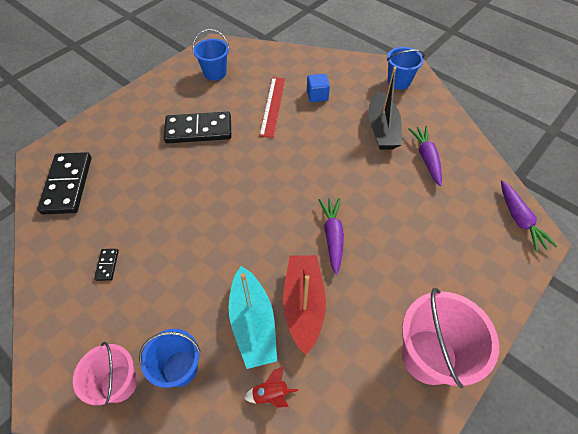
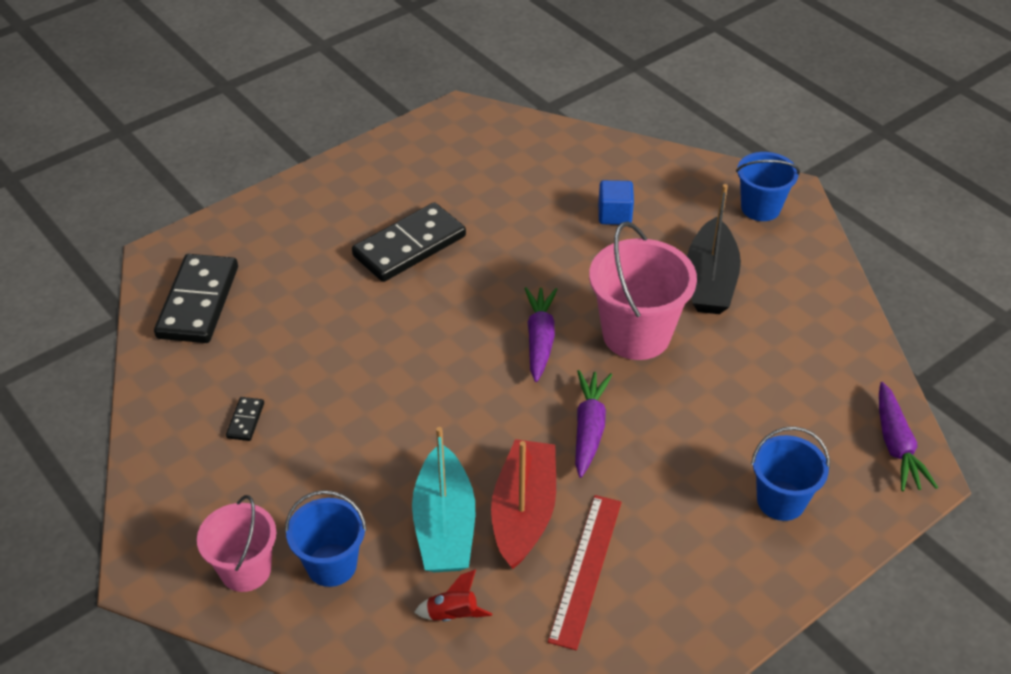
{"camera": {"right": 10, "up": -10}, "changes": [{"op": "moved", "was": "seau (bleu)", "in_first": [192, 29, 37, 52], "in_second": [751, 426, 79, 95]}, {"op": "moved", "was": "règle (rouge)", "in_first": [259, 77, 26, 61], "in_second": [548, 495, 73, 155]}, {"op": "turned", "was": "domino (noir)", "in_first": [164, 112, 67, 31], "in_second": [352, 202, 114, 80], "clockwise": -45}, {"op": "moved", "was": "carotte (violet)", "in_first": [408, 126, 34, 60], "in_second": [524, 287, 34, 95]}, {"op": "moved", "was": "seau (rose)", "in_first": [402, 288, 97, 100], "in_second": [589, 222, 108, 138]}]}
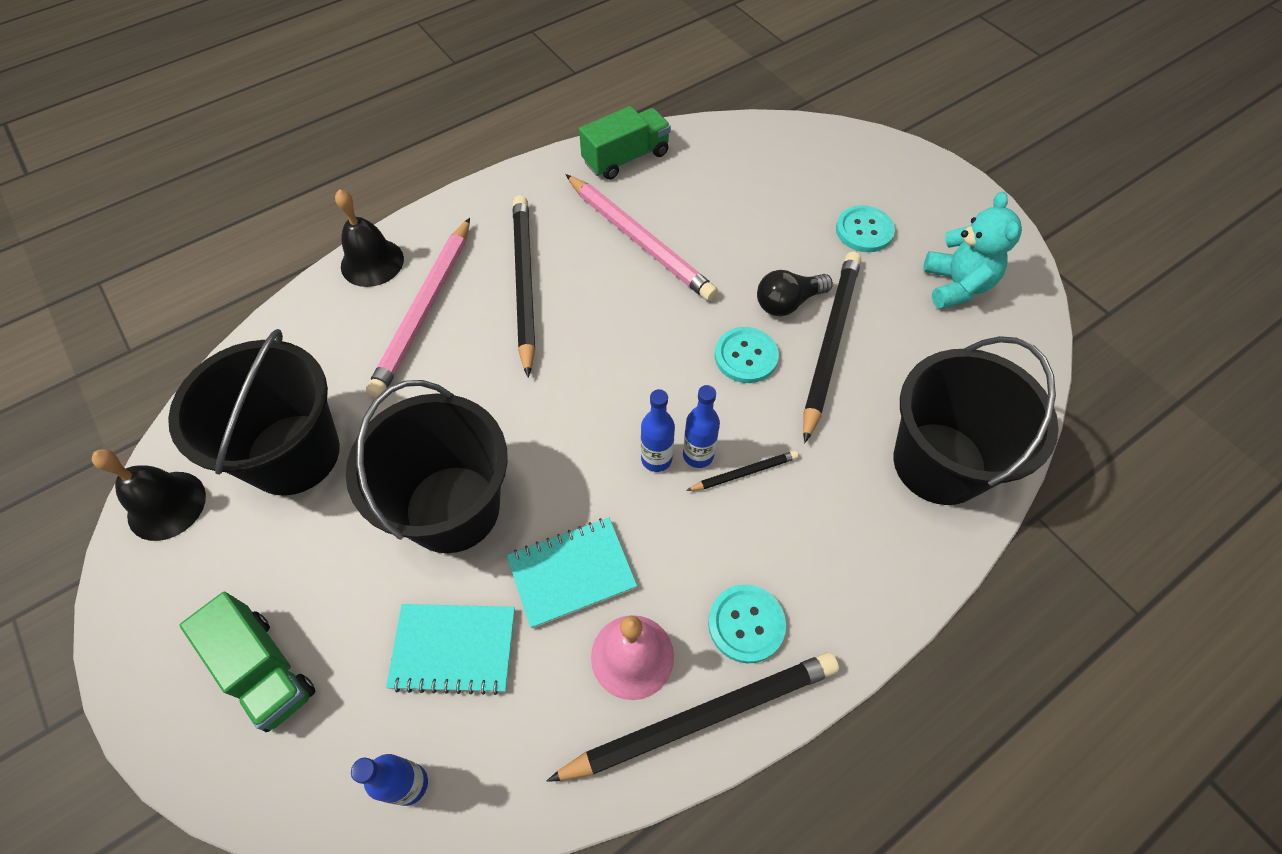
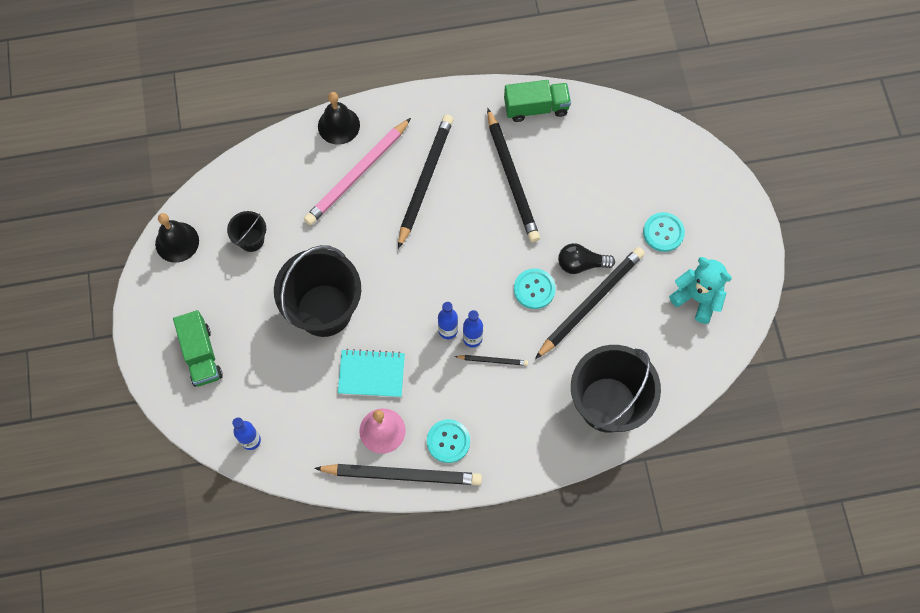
{"camera": {"right": 25, "up": 10}, "changes": [{"op": "recoloured", "was": "crayon (rose)", "now": "crayon (noir)", "in_first": [566, 174, 152, 127], "in_second": [487, 108, 53, 134]}, {"op": "turned", "was": "ours en peluche (turquoise)", "in_first": [923, 192, 99, 117], "in_second": [669, 257, 63, 67], "clockwise": -75}, {"op": "resized", "was": "seau (noir)", "in_first": [168, 329, 172, 167], "in_second": [227, 211, 39, 41], "ratio": 0.47}, {"op": "removed", "was": "carnet (turquoise)", "in_first": [386, 604, 129, 91]}]}
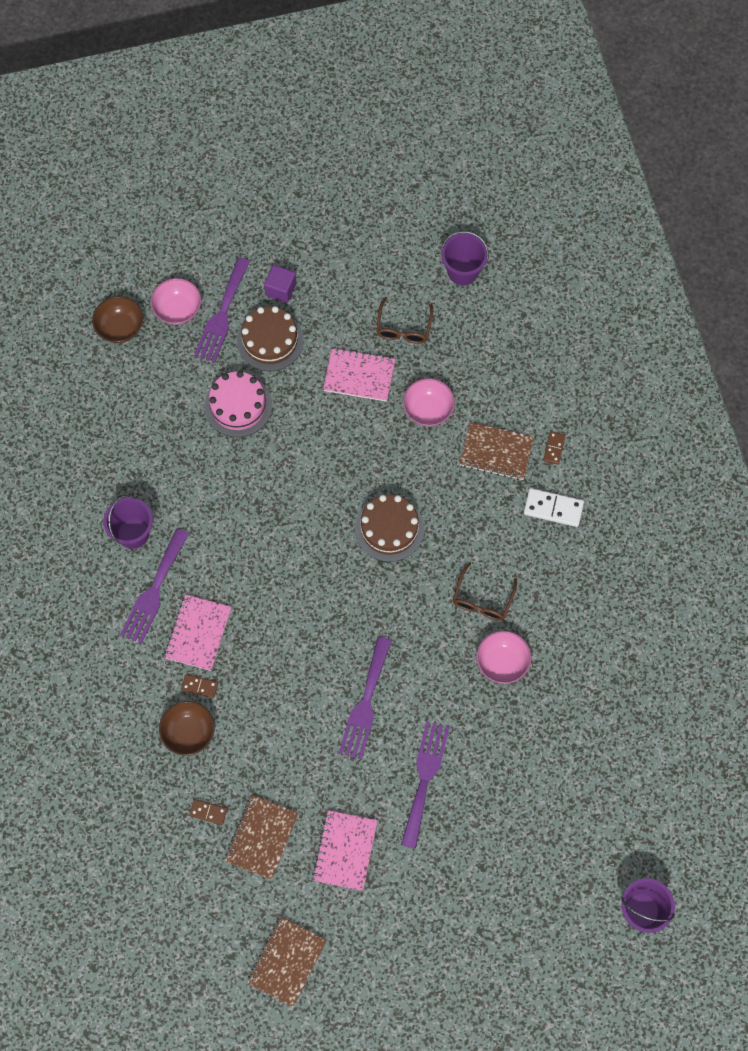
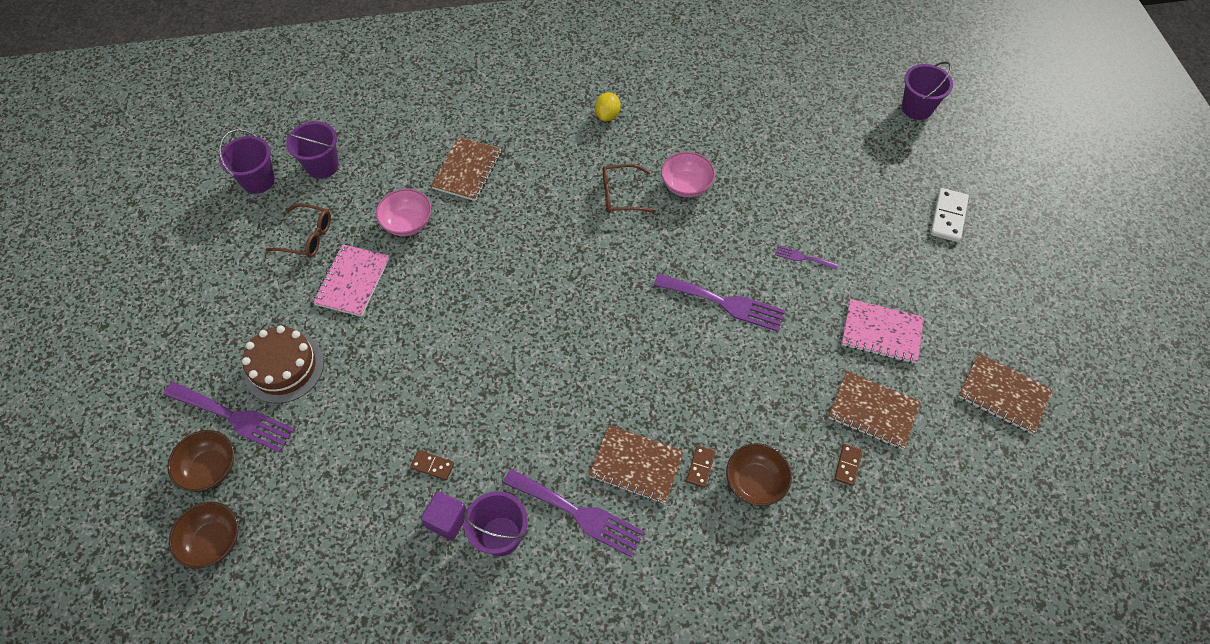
{"camera": {"right": -85, "up": -10}, "changes": [{"op": "moved", "was": "cube (violet)", "in_first": [264, 265, 32, 38], "in_second": [421, 491, 46, 50]}, {"op": "recoloured", "was": "bol (rose)", "now": "bol (marron)", "in_first": [150, 278, 51, 47], "in_second": [167, 430, 67, 62]}, {"op": "removed", "was": "gâteau (rose)", "in_first": [204, 371, 68, 66]}, {"op": "moved", "was": "domino (marron)", "in_first": [543, 431, 23, 34], "in_second": [410, 450, 44, 30]}, {"op": "moved", "was": "domino (blanc)", "in_first": [524, 488, 60, 39], "in_second": [930, 188, 39, 54]}, {"op": "removed", "was": "gâteau (marron)", "in_first": [355, 494, 69, 68]}, {"op": "turned", "was": "lunettes (marron)", "in_first": [453, 562, 64, 59], "in_second": [603, 164, 53, 49], "clockwise": 150}, {"op": "recoloured", "was": "carnet (rose)", "now": "carnet (marron)", "in_first": [164, 594, 67, 77], "in_second": [589, 425, 95, 79]}, {"op": "resized", "was": "fourchette (violet)", "in_first": [401, 721, 49, 128], "in_second": [775, 246, 63, 24], "ratio": 0.49}, {"op": "added", "now": "citron (jaune)", "in_second": [595, 92, 25, 29]}, {"op": "added", "now": "seau (violet)", "in_second": [285, 121, 54, 58]}]}
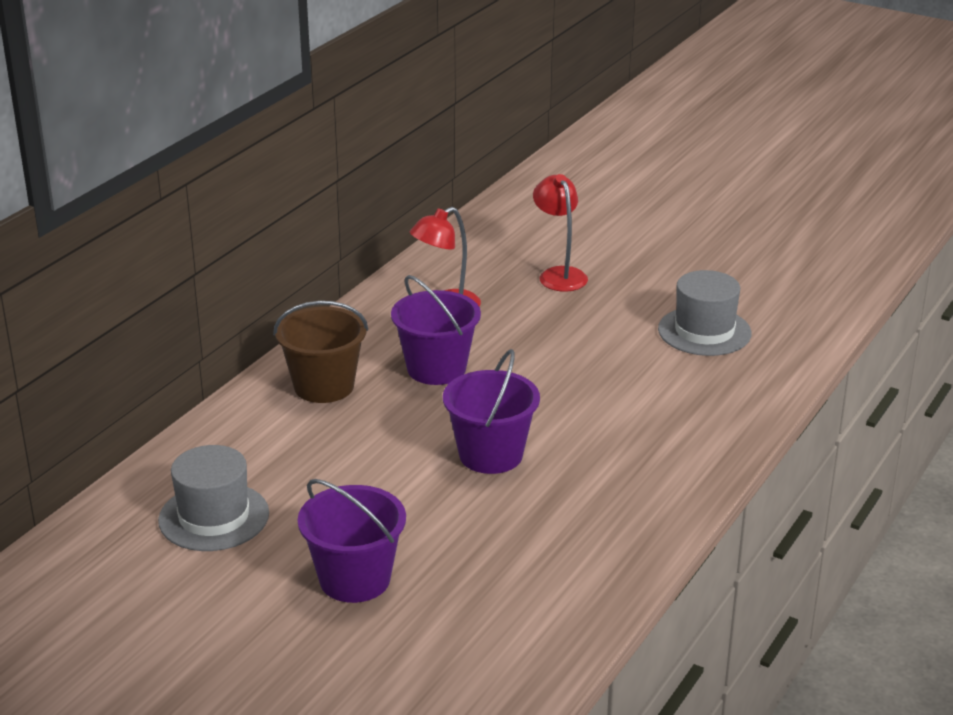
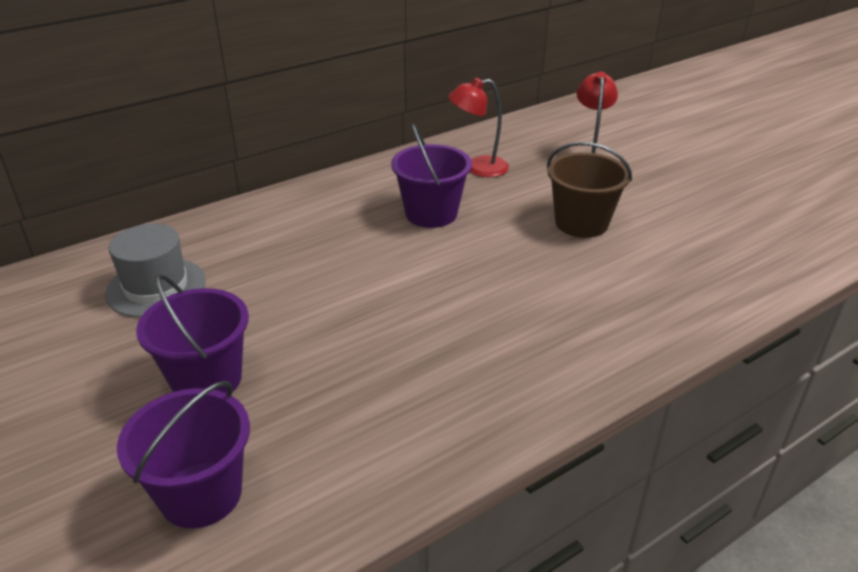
{"camera": {"right": 25, "up": 5}, "changes": [{"op": "removed", "was": "chapeau (gris)", "in_first": [658, 270, 94, 86]}, {"op": "moved", "was": "seau (marron)", "in_first": [273, 301, 95, 102], "in_second": [547, 142, 85, 96]}, {"op": "moved", "was": "seau (violet)", "in_first": [443, 349, 97, 125], "in_second": [117, 381, 133, 147]}]}
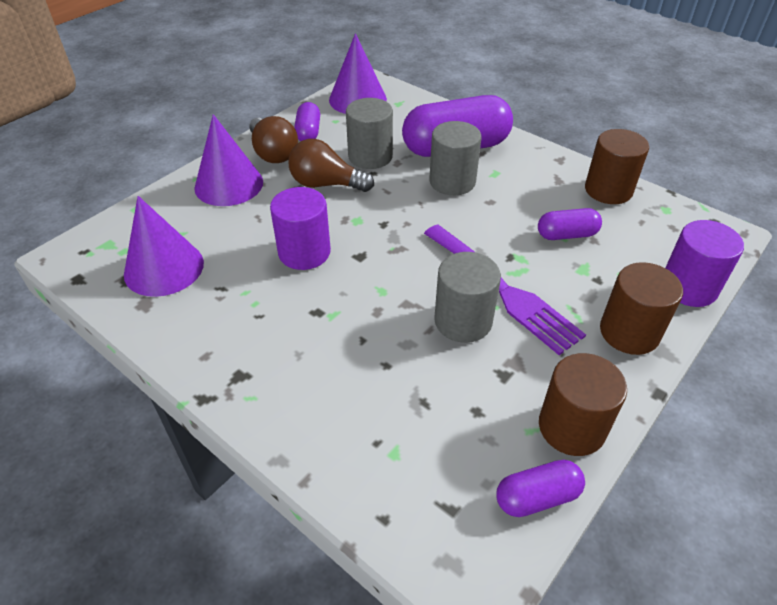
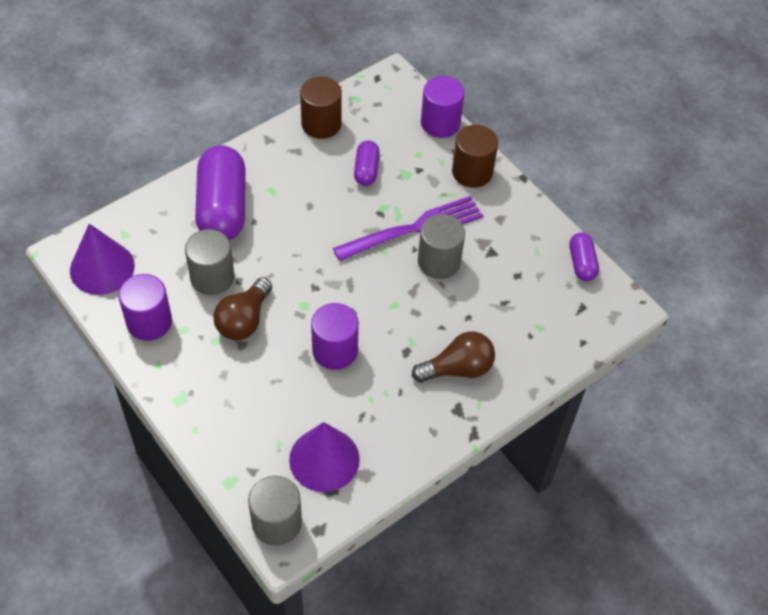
{"camera": {"right": -80, "up": 10}, "changes": [{"op": "replaced", "was": "gélule (violet)", "now": "cylindre (violet)", "in_first": [294, 102, 26, 39], "in_second": [118, 274, 54, 67]}, {"op": "removed", "was": "cône (violet)", "in_first": [194, 114, 69, 92]}, {"op": "moved", "was": "ampoule (marron)", "in_first": [249, 116, 49, 47], "in_second": [412, 331, 83, 51]}, {"op": "moved", "was": "cylindre (gris)", "in_first": [429, 121, 53, 74], "in_second": [248, 476, 54, 70]}, {"op": "removed", "was": "cylindre (marron)", "in_first": [539, 353, 88, 103]}]}
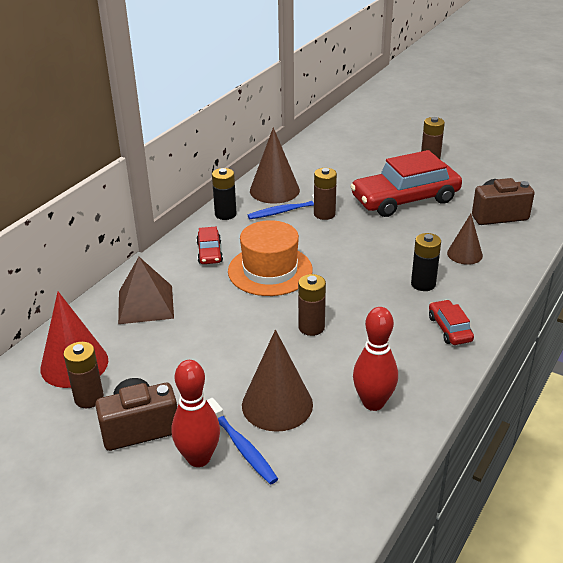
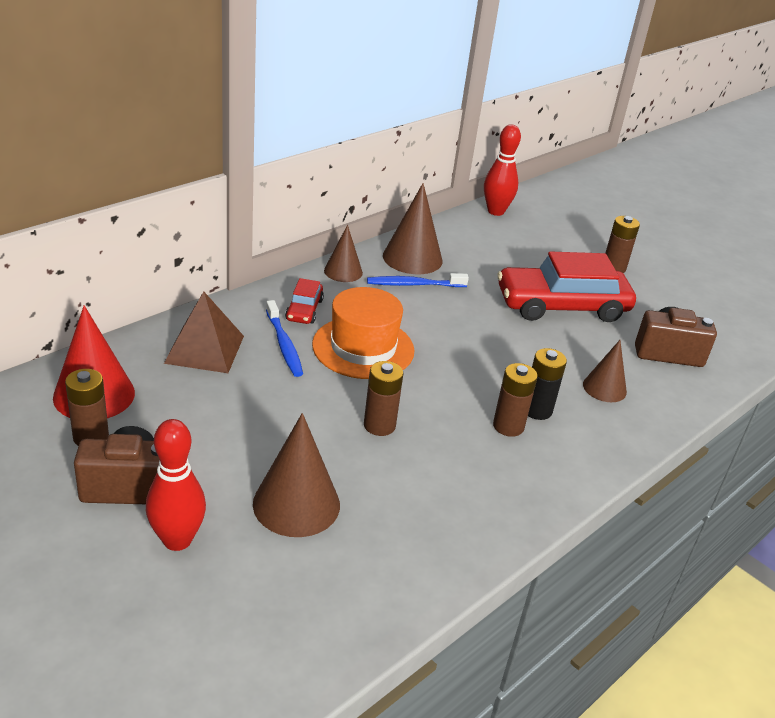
{"camera": {"right": 10, "up": 0}, "changes": [{"op": "replaced", "was": "pile (noir)", "now": "cône (marron)", "in_first": [212, 168, 25, 52], "in_second": [324, 225, 39, 57]}, {"op": "moved", "was": "pile (marron)", "in_first": [314, 168, 23, 52], "in_second": [493, 363, 45, 74]}, {"op": "removed", "was": "voiture (rouge)", "in_first": [429, 300, 45, 45]}, {"op": "moved", "was": "quille (rouge)", "in_first": [353, 307, 45, 104], "in_second": [484, 124, 37, 92]}, {"op": "moved", "was": "brosse à dents (bleu)", "in_first": [207, 398, 71, 86], "in_second": [266, 300, 37, 77]}]}
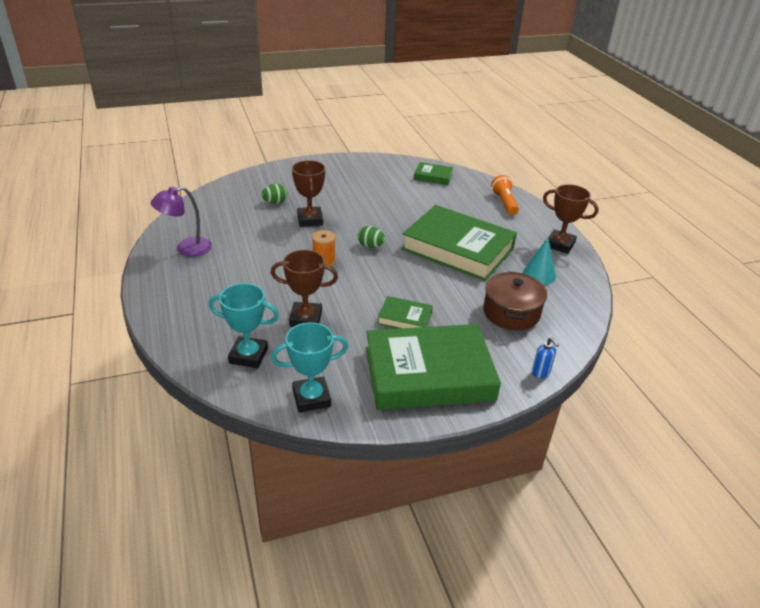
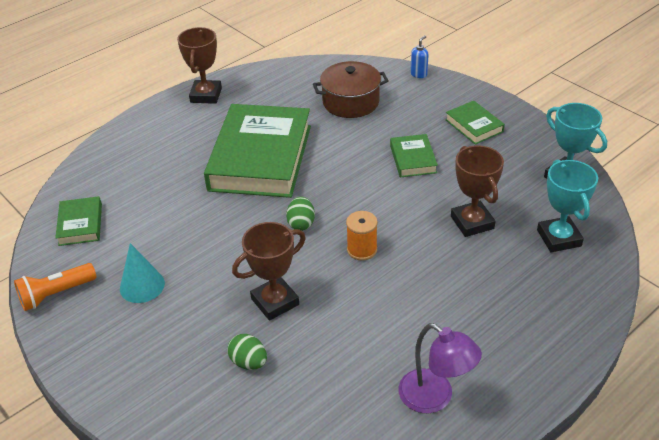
{"camera": {"right": -110, "up": 5}, "changes": [{"op": "moved", "was": "lampe de poche (orange)", "in_first": [491, 175, 28, 40], "in_second": [14, 263, 82, 48]}, {"op": "moved", "was": "cône (turquoise)", "in_first": [523, 238, 33, 47], "in_second": [120, 243, 45, 60]}, {"op": "resized", "was": "livre (vert)", "in_first": [366, 324, 135, 86], "in_second": [445, 101, 60, 44], "ratio": 0.44}]}
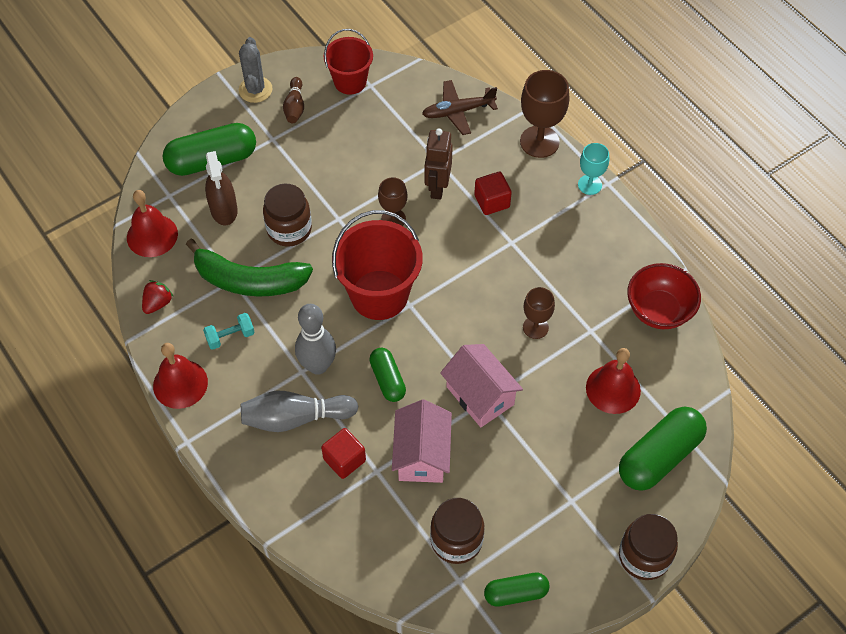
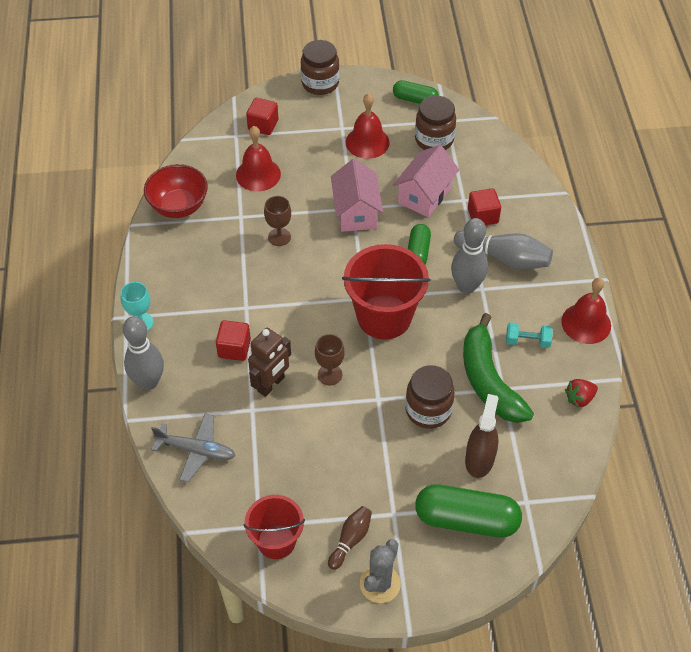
{"camera": {"right": -150, "up": -5}, "changes": [{"op": "replaced", "was": "verre à pied (marron)", "now": "quille (gris)", "in_first": [520, 70, 50, 88], "in_second": [123, 316, 41, 74]}, {"op": "recoloured", "was": "avion (marron)", "now": "avion (gris)", "in_first": [422, 80, 76, 55], "in_second": [151, 413, 84, 69]}, {"op": "moved", "was": "cloche (rouge)", "in_first": [127, 190, 51, 67], "in_second": [346, 93, 44, 66]}, {"op": "turned", "was": "banane (vert)", "in_first": [186, 239, 127, 58], "in_second": [463, 313, 71, 110], "clockwise": -150}, {"op": "replaced", "was": "gélule (vert)", "now": "cube (rouge)", "in_first": [619, 406, 88, 85], "in_second": [246, 98, 33, 37]}]}
